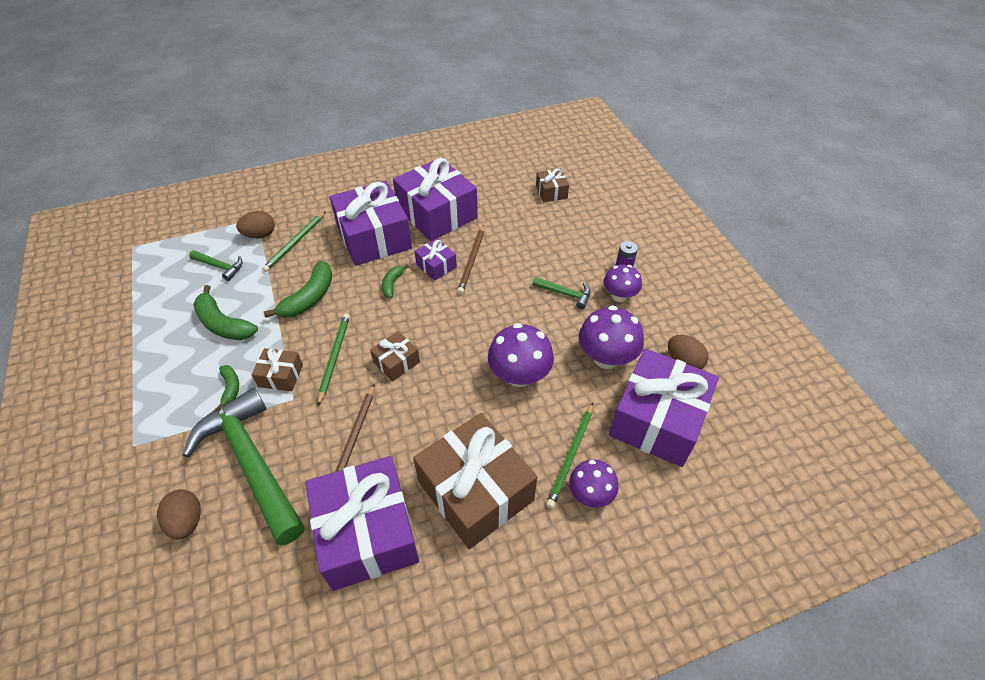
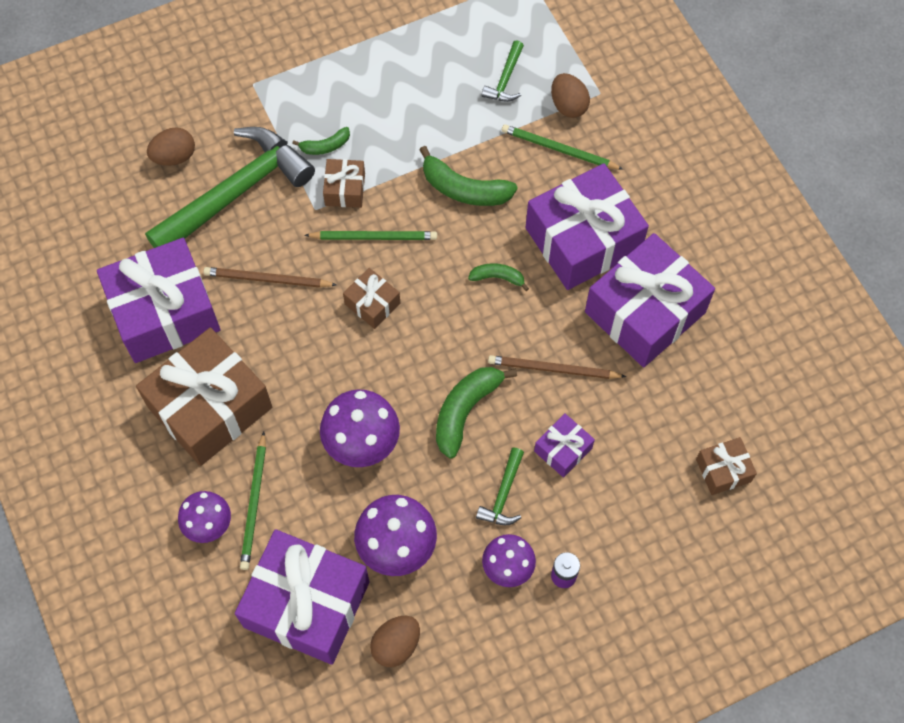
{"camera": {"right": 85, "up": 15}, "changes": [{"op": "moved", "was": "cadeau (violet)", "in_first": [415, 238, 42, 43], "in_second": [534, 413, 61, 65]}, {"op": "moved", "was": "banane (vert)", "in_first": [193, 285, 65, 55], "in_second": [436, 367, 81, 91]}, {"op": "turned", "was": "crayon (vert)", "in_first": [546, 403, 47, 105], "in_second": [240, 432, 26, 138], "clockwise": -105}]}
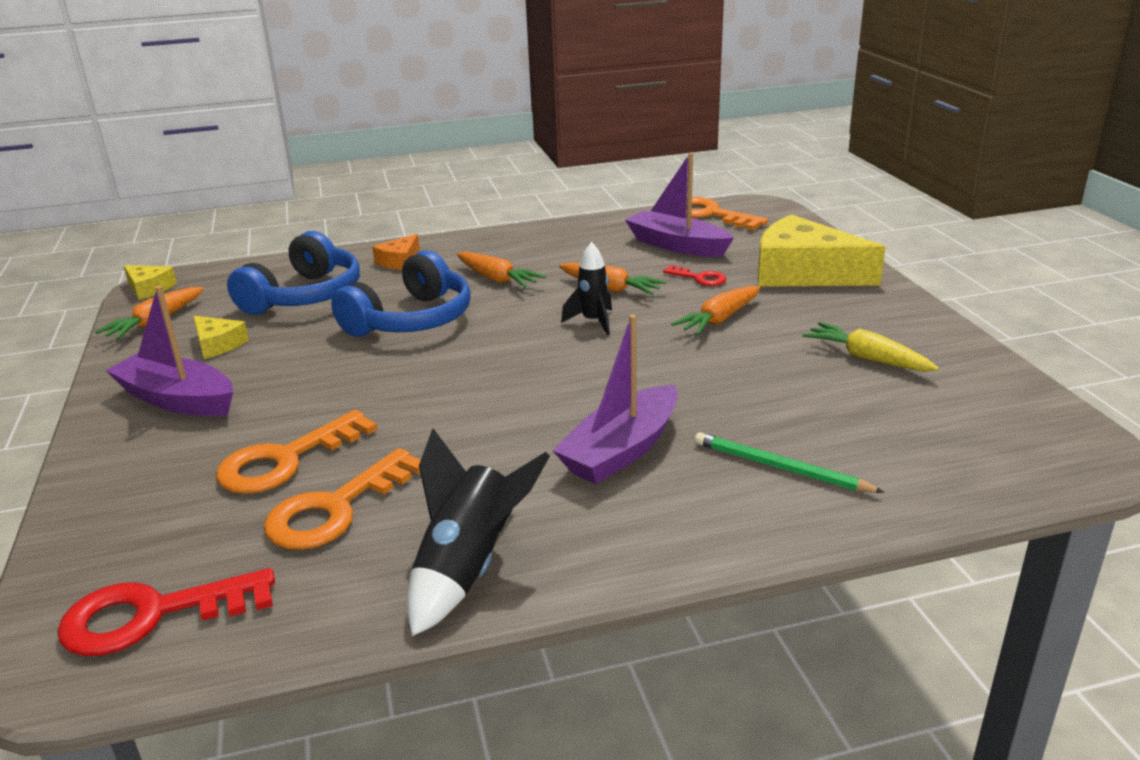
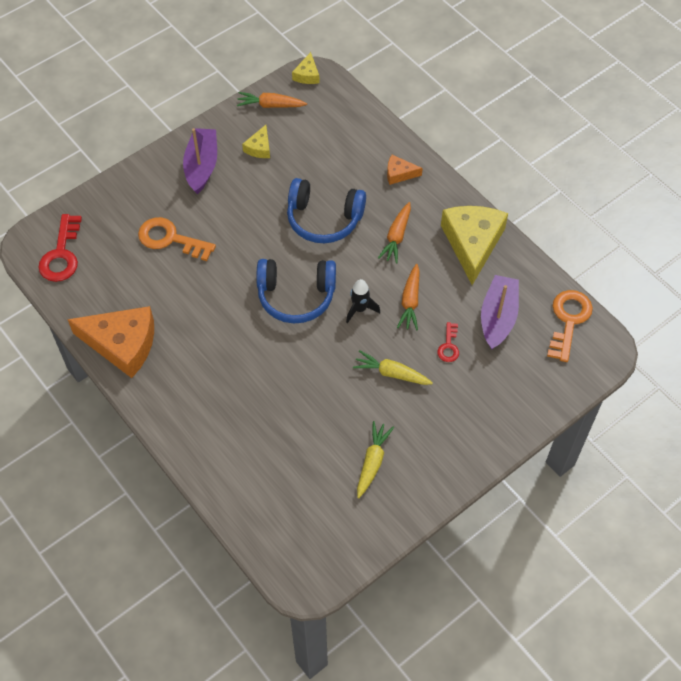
{"camera": {"right": 65, "up": 30}, "changes": [{"op": "moved", "was": "fromage (jaune)", "in_first": [758, 214, 128, 73], "in_second": [441, 206, 67, 79]}, {"op": "moved", "was": "casque audio (bleu)", "in_first": [227, 231, 133, 84], "in_second": [256, 259, 80, 64]}, {"op": "recoloured", "was": "carotte (orange)", "now": "carotte (jaune)", "in_first": [671, 286, 89, 49], "in_second": [353, 350, 80, 35]}, {"op": "removed", "was": "bateau (violet)", "in_first": [552, 315, 126, 169]}, {"op": "replaced", "was": "fusée (noir)", "now": "fromage (orange)", "in_first": [407, 428, 143, 208], "in_second": [67, 306, 87, 72]}, {"op": "removed", "was": "crayon (vert)", "in_first": [695, 432, 190, 61]}, {"op": "removed", "was": "clé (orange)", "in_first": [264, 448, 157, 102]}, {"op": "turned", "was": "clé (rouge)", "in_first": [57, 568, 218, 88], "in_second": [38, 214, 44, 68], "clockwise": -135}]}
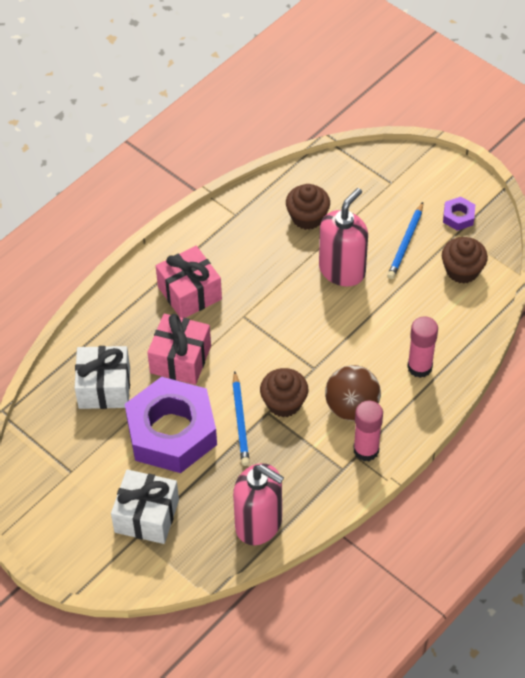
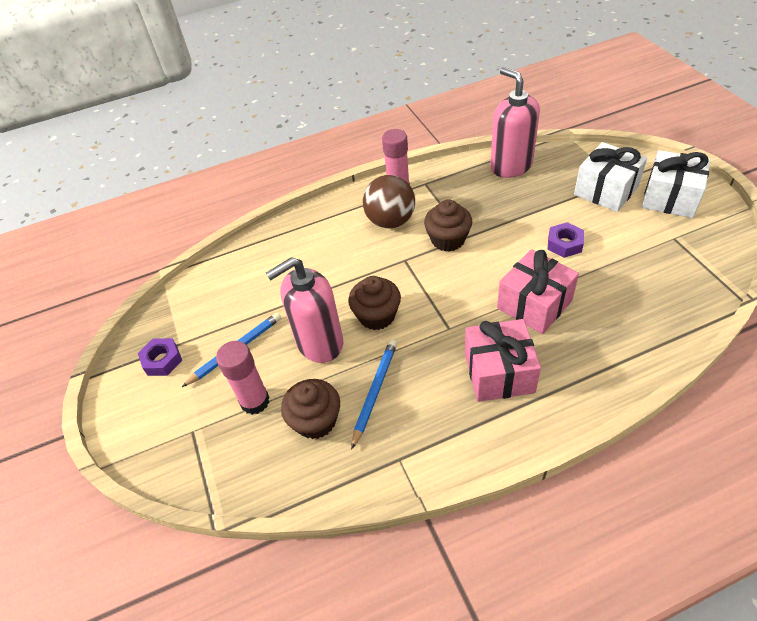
{"camera": {"right": -150, "up": -5}, "changes": [{"op": "moved", "was": "muffin (marron)", "in_first": [442, 237, 46, 47], "in_second": [348, 276, 53, 54]}, {"op": "moved", "was": "bâton de colle (rose)", "in_first": [407, 316, 31, 62], "in_second": [216, 341, 54, 74]}, {"op": "moved", "was": "cadeau (blanc)", "in_first": [75, 346, 55, 63], "in_second": [642, 150, 69, 68]}, {"op": "moved", "was": "crayon (bleu)", "in_first": [232, 371, 18, 95], "in_second": [351, 339, 46, 111]}, {"op": "resized", "was": "écrou (violet)", "in_first": [125, 377, 92, 96], "in_second": [548, 222, 36, 36], "ratio": 0.4}]}
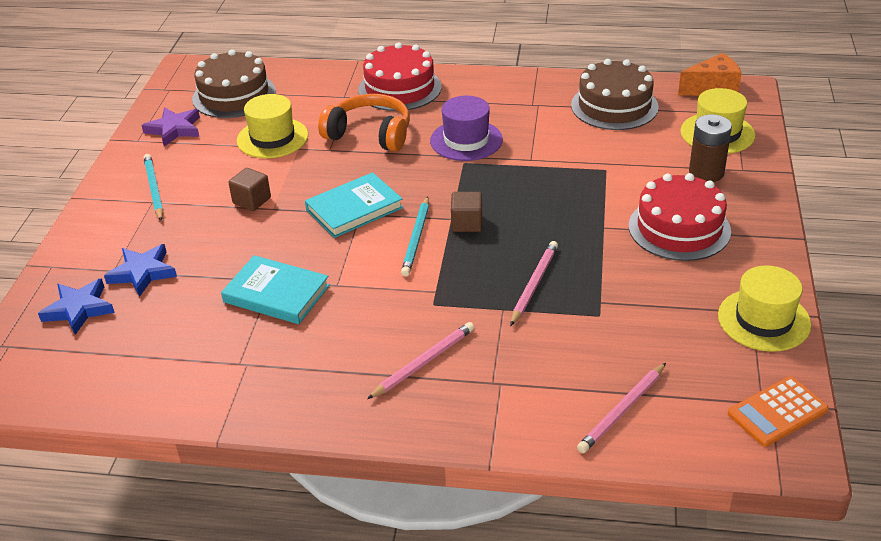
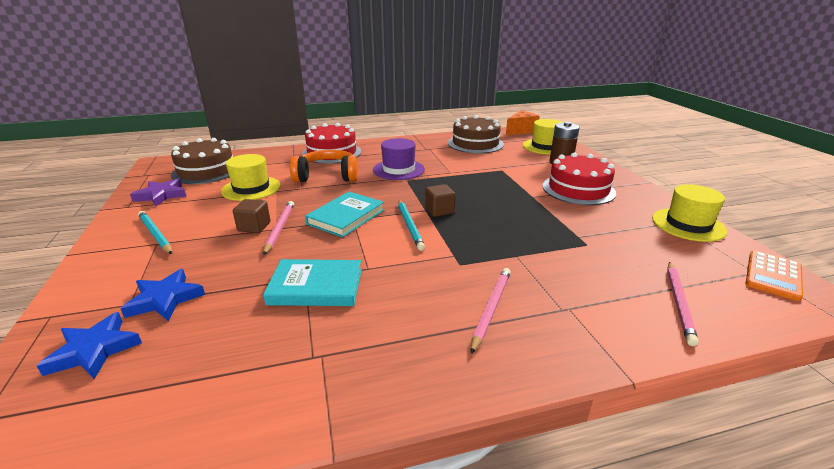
{"camera": {"right": -25, "up": -10}, "changes": [{"op": "moved", "was": "crayon (rose)", "in_first": [510, 241, 48, 85], "in_second": [263, 201, 31, 54]}]}
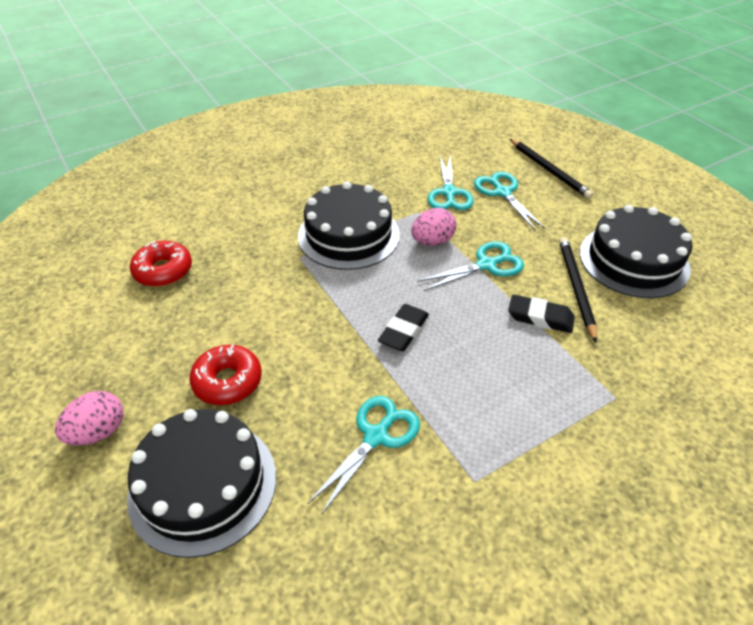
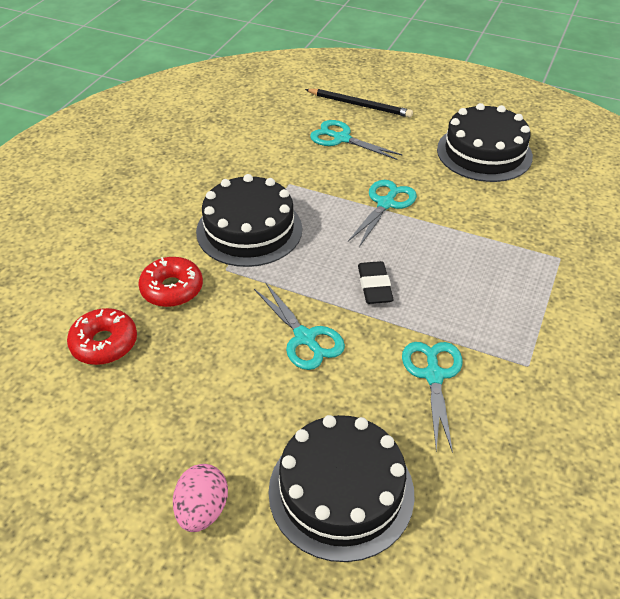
{"camera": {"right": -35, "up": 0}, "changes": [{"op": "moved", "was": "ciseaux (turquoise)", "in_first": [427, 155, 47, 55], "in_second": [254, 282, 91, 88]}, {"op": "removed", "was": "œuf (rose)", "in_first": [411, 208, 45, 38]}, {"op": "removed", "was": "crayon (noir)", "in_first": [559, 237, 38, 106]}, {"op": "removed", "was": "gomme (noir)", "in_first": [508, 295, 67, 38]}, {"op": "moved", "was": "beignet (rouge)", "in_first": [189, 345, 73, 60], "in_second": [138, 257, 65, 50]}]}
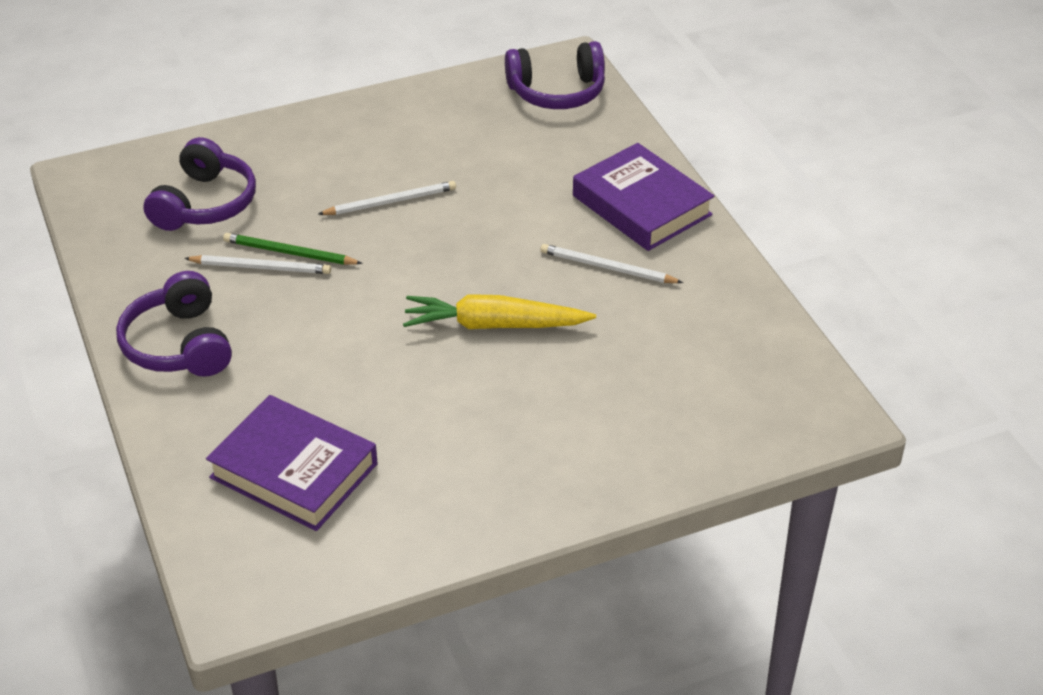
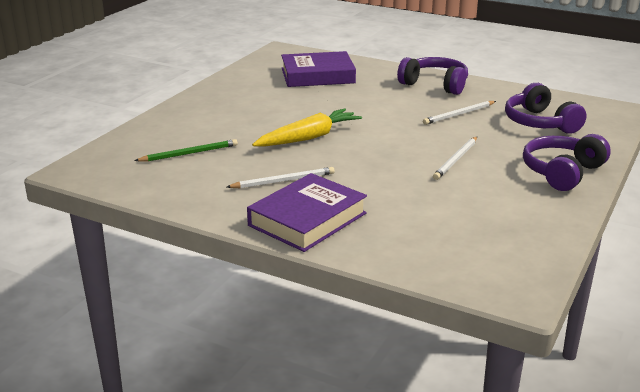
{"camera": {"right": 140, "up": -15}, "changes": [{"op": "moved", "was": "casque audio (violet)", "in_first": [505, 41, 100, 68], "in_second": [523, 134, 88, 57]}, {"op": "turned", "was": "livre (violet)", "in_first": [573, 143, 141, 108], "in_second": [247, 173, 120, 79], "clockwise": -60}, {"op": "moved", "was": "crayon (vert)", "in_first": [223, 233, 140, 32], "in_second": [134, 139, 104, 23]}]}
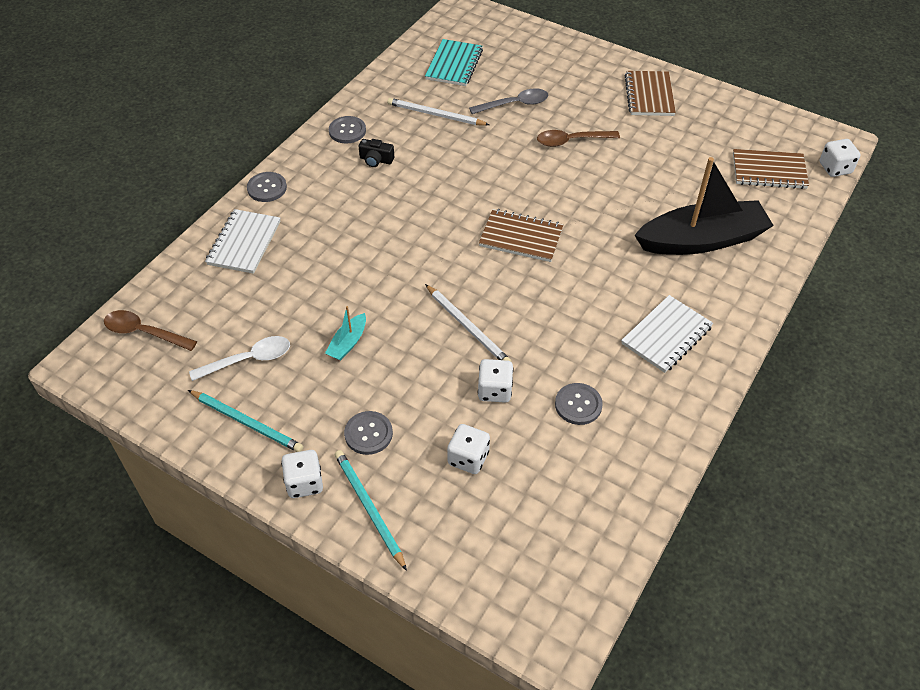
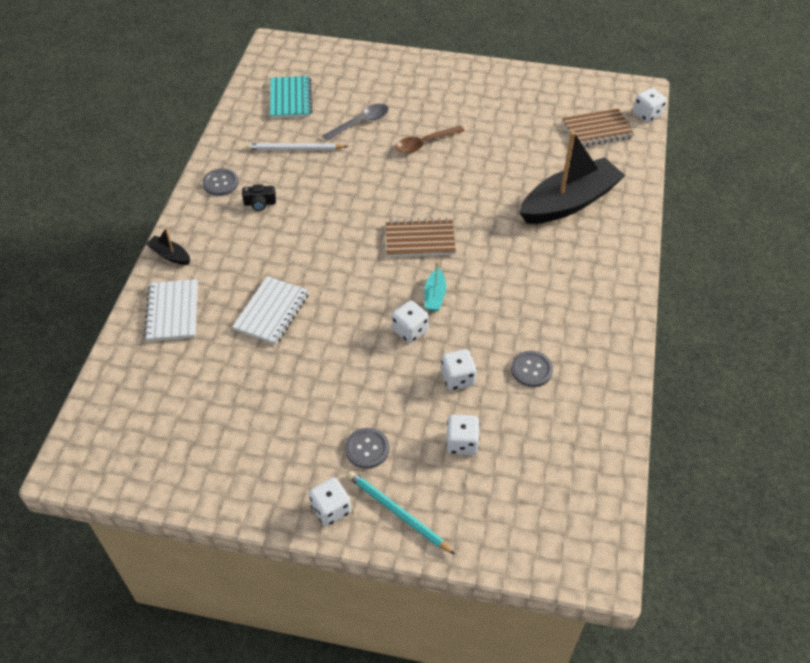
{"camera": {"right": -20, "up": 0}, "changes": [{"op": "removed", "was": "carnet (marron)", "in_first": [624, 71, 52, 45]}, {"op": "replaced", "was": "bouton (gris)", "now": "bateau (noir)", "in_first": [247, 172, 40, 30], "in_second": [146, 228, 44, 37]}, {"op": "replaced", "was": "crayon (blanc)", "now": "dé (blanc)", "in_first": [425, 284, 86, 77], "in_second": [392, 300, 37, 43]}, {"op": "moved", "was": "carnet (blanc)", "in_first": [621, 295, 92, 78], "in_second": [232, 276, 77, 69]}, {"op": "moved", "was": "bateau (turquoise)", "in_first": [325, 306, 41, 55], "in_second": [424, 262, 22, 49]}, {"op": "removed", "was": "cuillère (marron)", "in_first": [104, 310, 93, 41]}, {"op": "removed", "was": "cuillère (blanc)", "in_first": [189, 336, 101, 45]}, {"op": "removed", "was": "crayon (turquoise)", "in_first": [188, 390, 115, 62]}]}
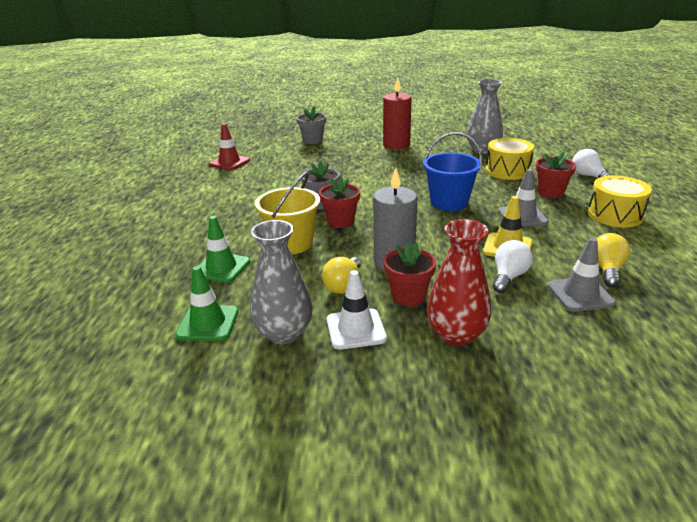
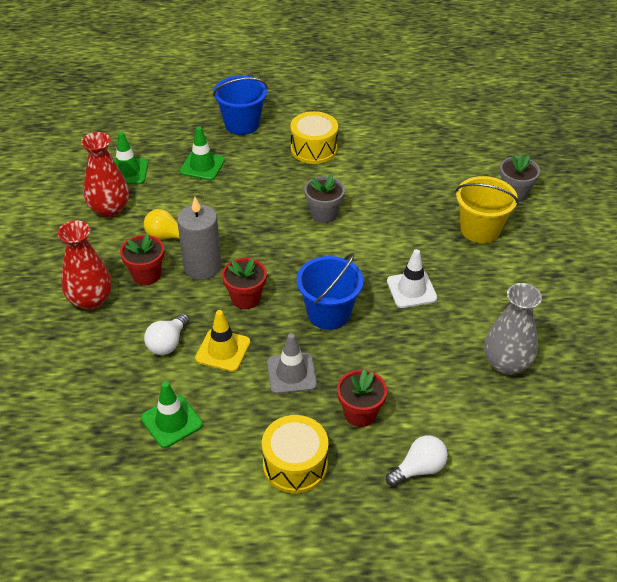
{"camera": {"right": 85, "up": 15}, "changes": [{"op": "removed", "was": "bougie (rouge)", "in_first": [383, 77, 29, 73]}, {"op": "removed", "was": "cône de chantier (rouge)", "in_first": [209, 123, 41, 47]}, {"op": "moved", "was": "tambour (jaune)", "in_first": [486, 138, 48, 42], "in_second": [290, 111, 48, 53]}, {"op": "moved", "was": "seau (jaune)", "in_first": [255, 172, 65, 82], "in_second": [455, 176, 64, 67]}, {"op": "moved", "was": "pot de fleurs (rouge)", "in_first": [319, 176, 41, 52], "in_second": [222, 258, 45, 51]}, {"op": "recoloured", "was": "vase (gris)", "now": "vase (rouge)", "in_first": [250, 220, 63, 124], "in_second": [81, 132, 48, 86]}, {"op": "replaced", "was": "ampoule (jaune)", "now": "cône de chantier (vert)", "in_first": [596, 233, 34, 54], "in_second": [141, 381, 62, 67]}, {"op": "removed", "was": "cône de chantier (gris)", "in_first": [548, 238, 68, 74]}, {"op": "turned", "was": "ampoule (blanc)", "in_first": [493, 240, 40, 53], "in_second": [144, 313, 46, 42], "clockwise": 90}, {"op": "moved", "was": "cône de chantier (blanc)", "in_first": [327, 270, 60, 80], "in_second": [387, 249, 51, 59]}, {"op": "added", "now": "seau (bleu)", "in_second": [213, 76, 55, 59]}]}
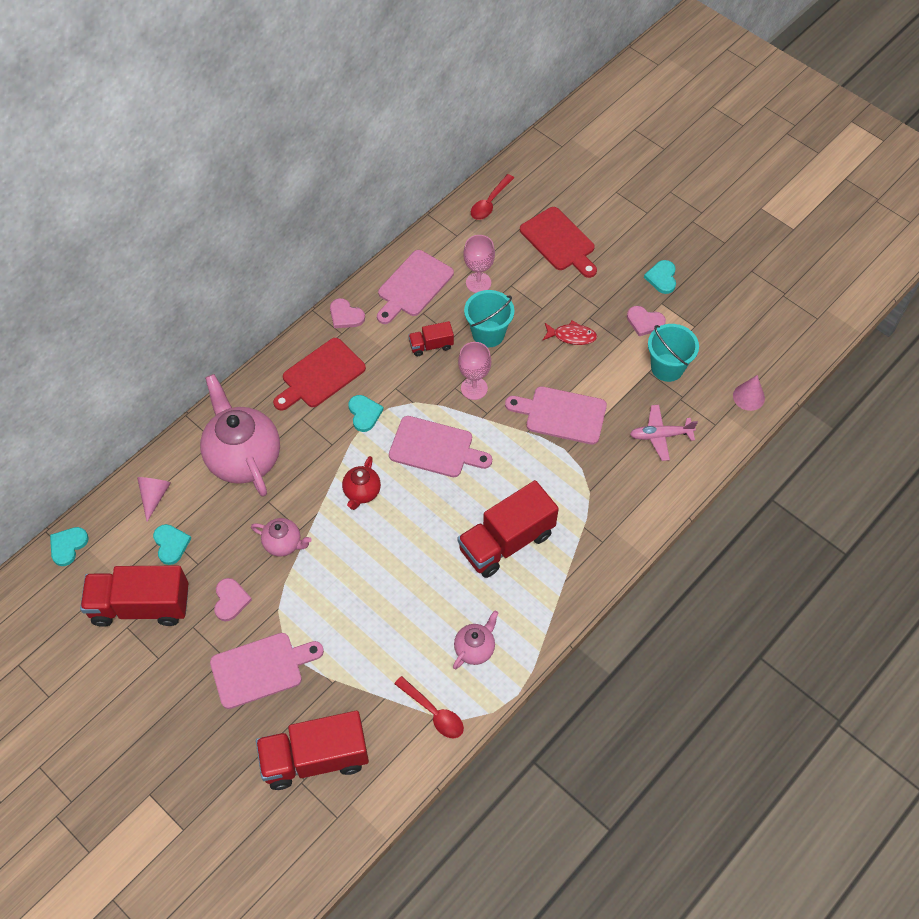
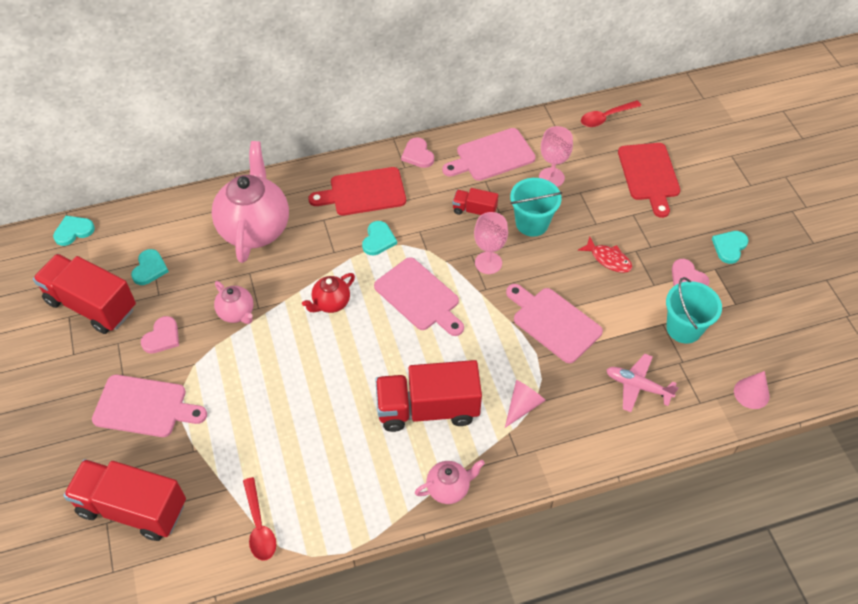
{"camera": {"right": 30, "up": -5}, "changes": [{"op": "moved", "was": "cône (rose)", "in_first": [137, 477, 34, 45], "in_second": [505, 380, 41, 48]}, {"op": "moved", "was": "théière (rose)", "in_first": [453, 611, 45, 58], "in_second": [415, 460, 70, 44]}]}
